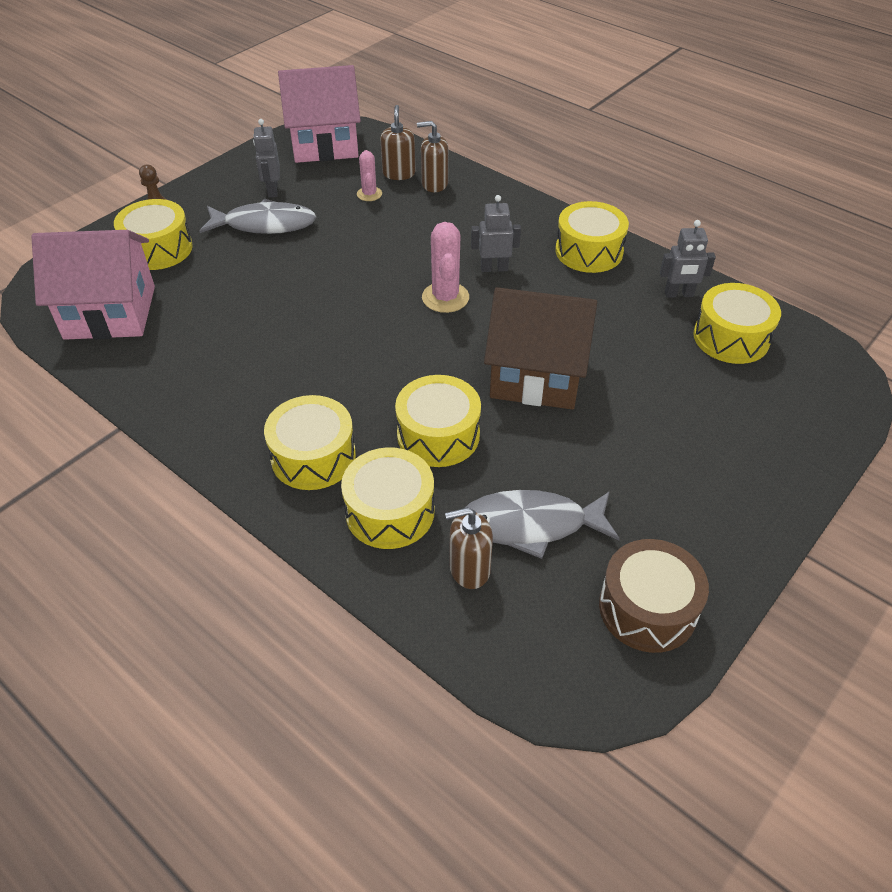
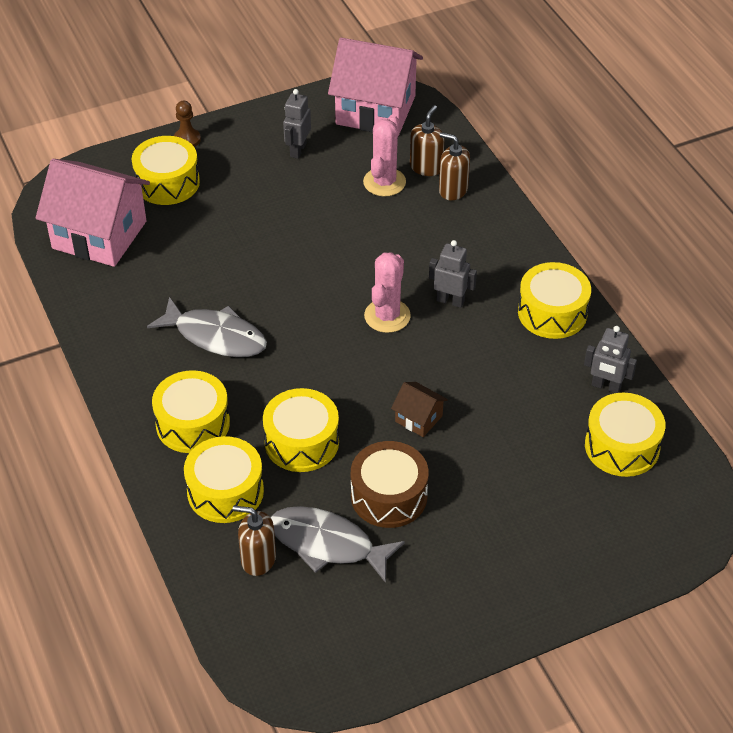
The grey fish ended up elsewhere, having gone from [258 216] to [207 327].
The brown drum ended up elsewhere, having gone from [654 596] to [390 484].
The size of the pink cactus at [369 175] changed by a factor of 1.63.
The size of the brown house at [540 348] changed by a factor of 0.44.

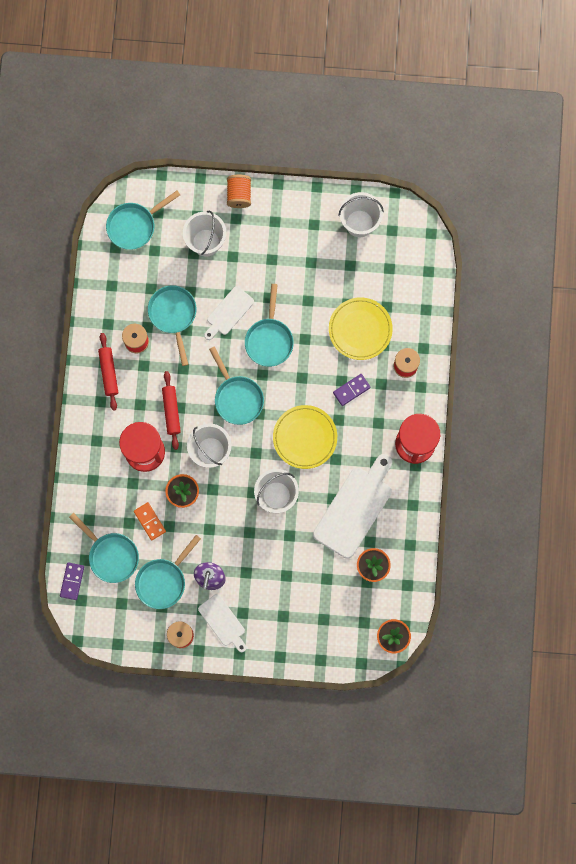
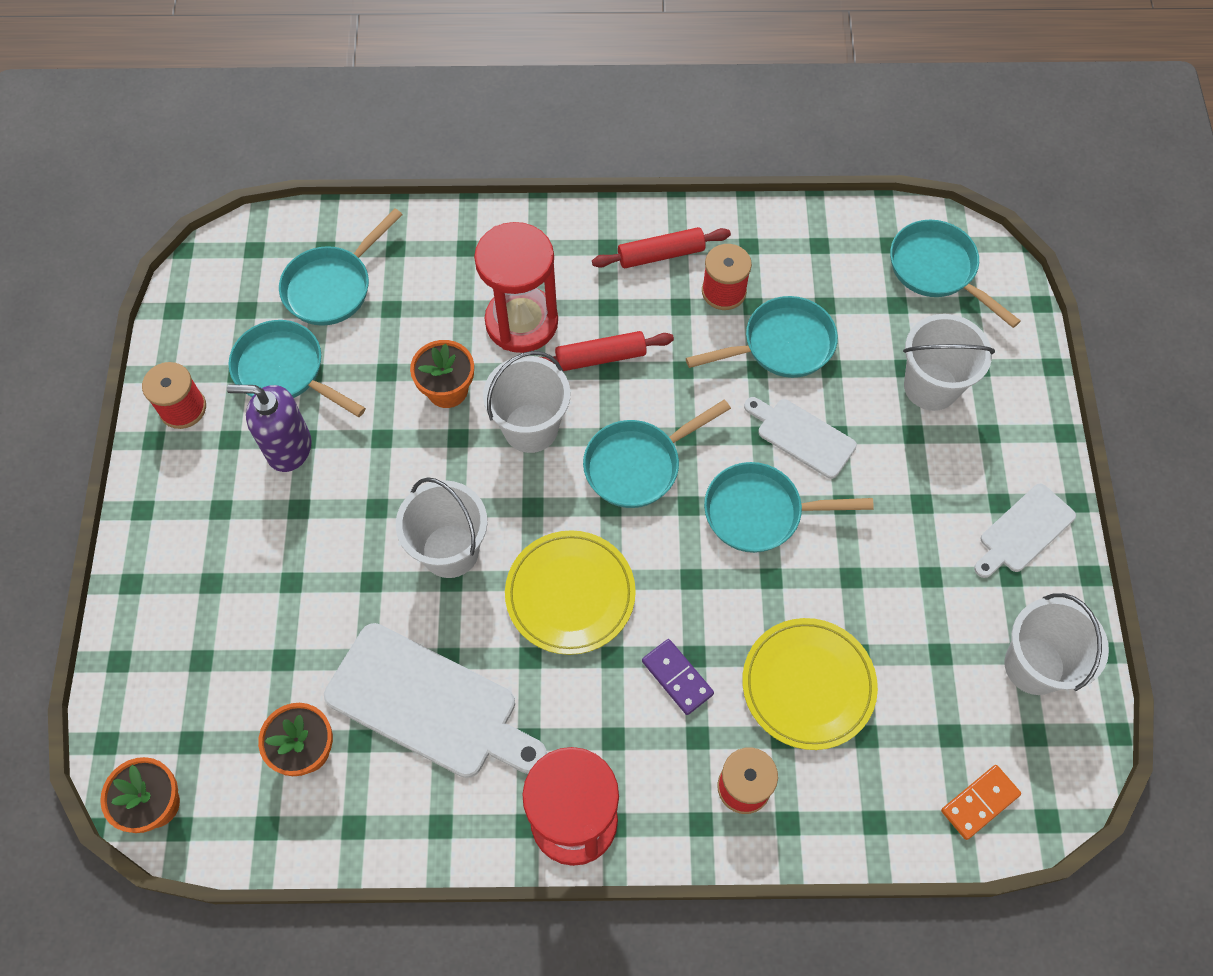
The second view lost the purple domino at [72 581].
The second view lost the orange spool at [239 191].
The orange domino ended up elsewhere, having gone from [150 521] to [981 802].
The white cutting board ended up elsewhere, having gone from [222 623] to [1025 531].

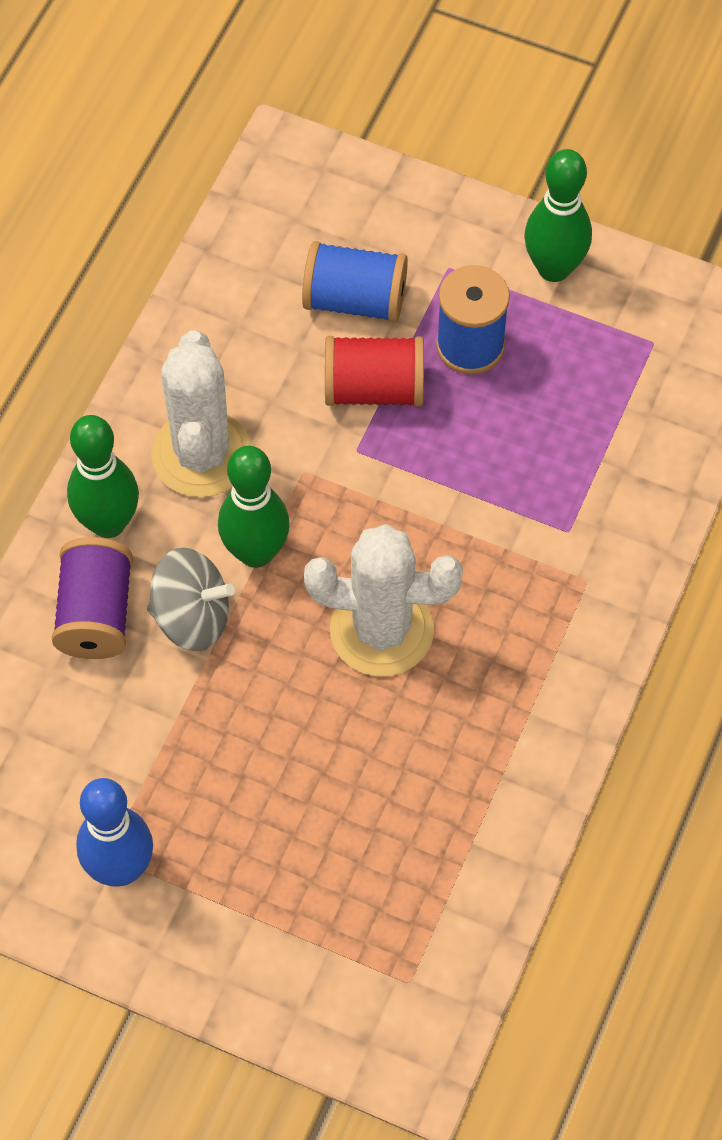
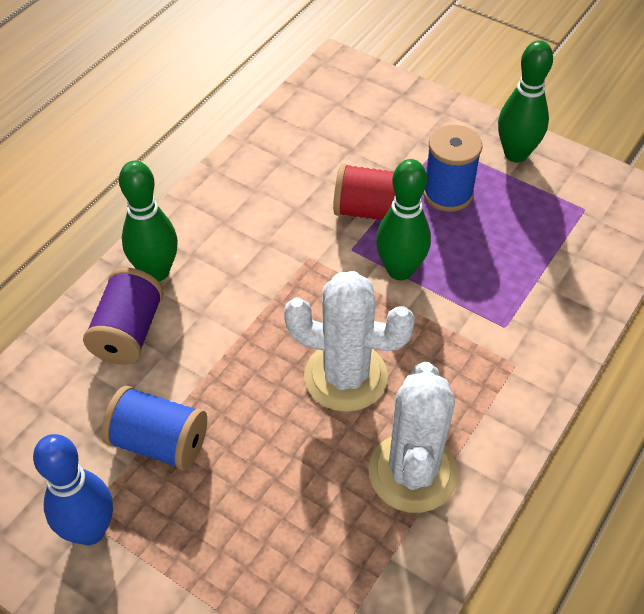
The second view lost the grey spinning top at [191 599].
The white cactus ended up elsewhere, having gone from [201 413] to [413 437].
The green bowling pin ended up elsewhere, having gone from [254 507] to [403 219].
The blue spool ended up elsewhere, having gone from [355 282] to [154 428].

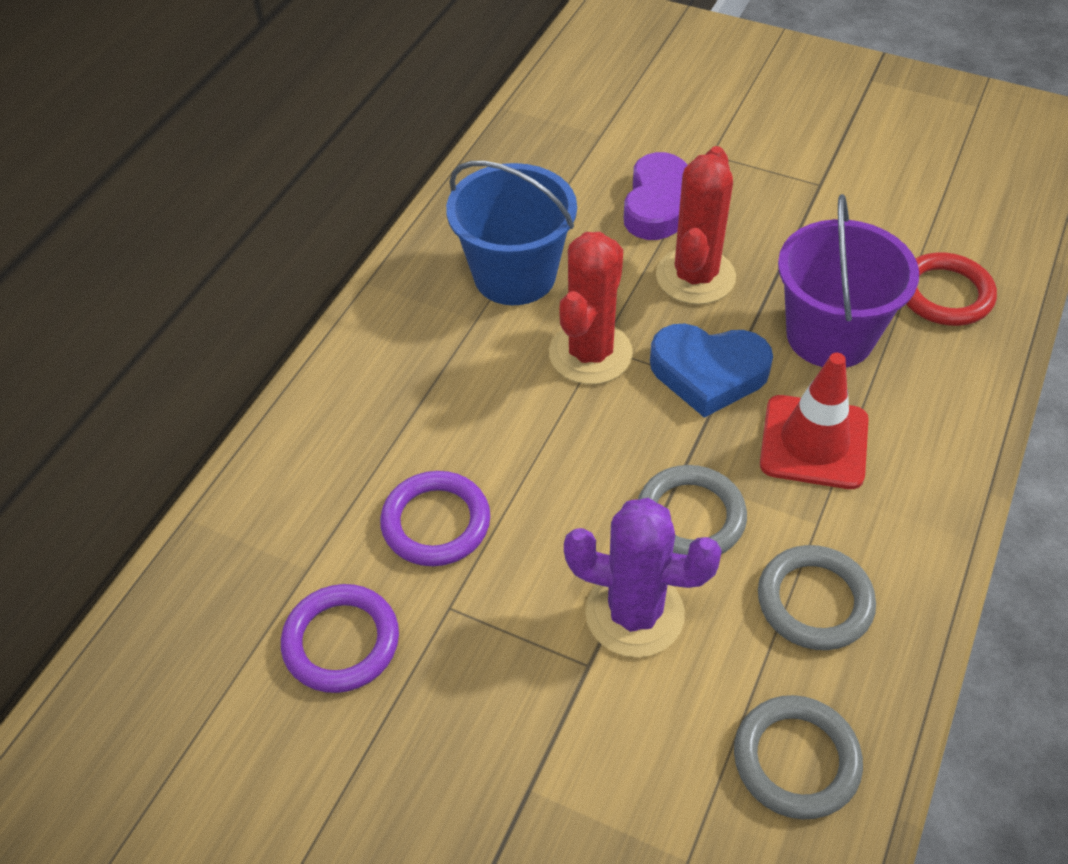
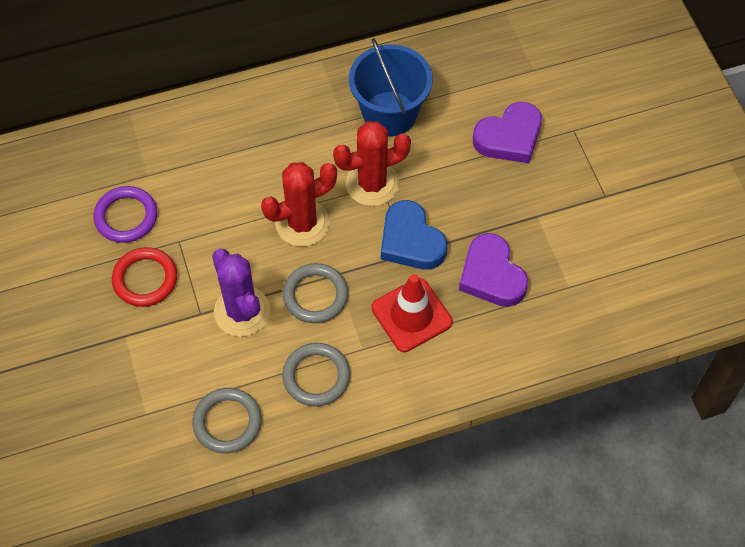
The second view lost the purple ring at [435 518].
The red cactus ended up elsewhere, having gone from [696 225] to [299 204].
The red ring ended up elsewhere, having gone from [951 289] to [144 277].
Where the purple bucket stood at [848 281], the purple heart came to stand at [493 270].

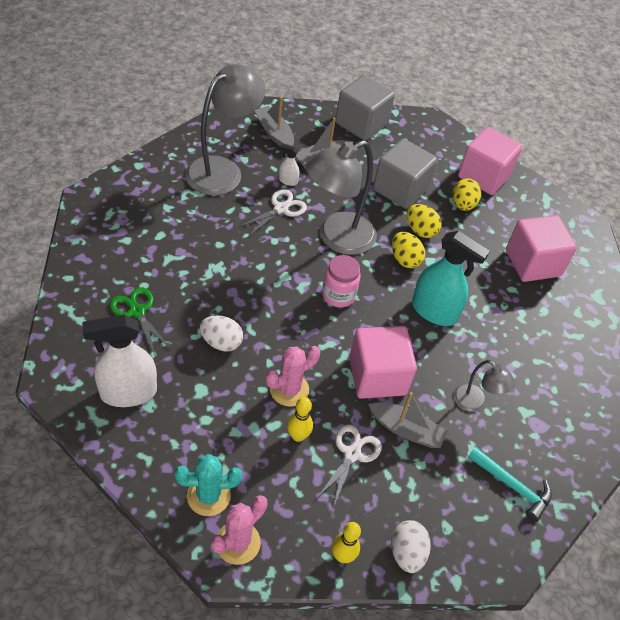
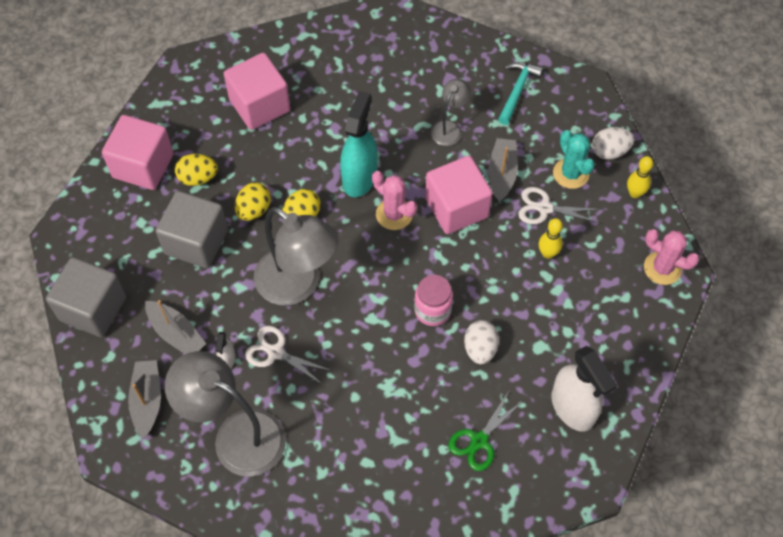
The turquoise cactus ended up elsewhere, having gone from [208 485] to [574 159].
The pink cactus ended up elsewhere, having gone from [293 376] to [394 200].
The pink jar ended up elsewhere, having gone from [341 281] to [433 300].
The grey boat at [274 122] ended up facing another way, 135 degrees clockwise from before.

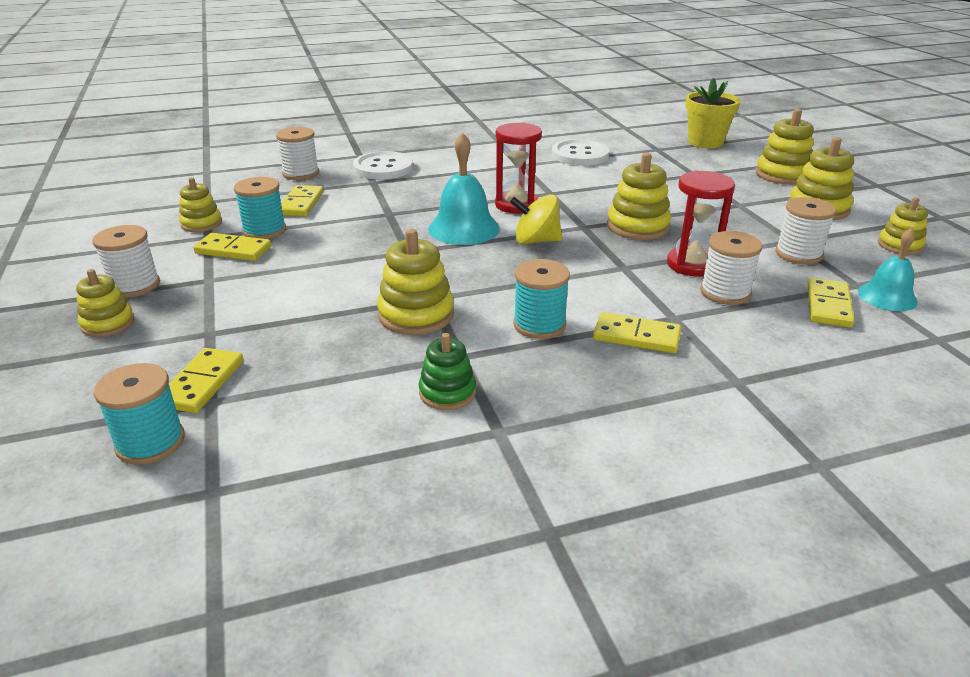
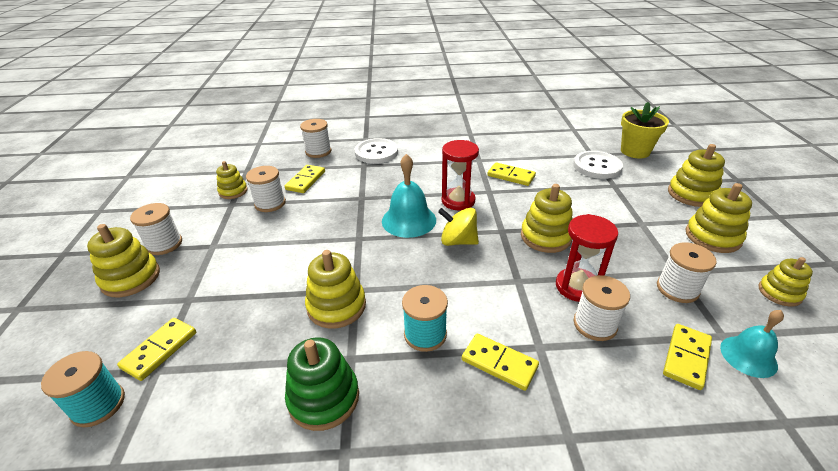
The yellow domino ended up elsewhere, having gone from [232 247] to [511 174].
The white button ended up elsewhere, having gone from [581 152] to [598 165].
What was the turquoise spool at [260 208] turned into the white spool at [266 189].
The size of the yellow stacking toy at [105 303] changed by a factor of 1.55.
The size of the green stacking toy at [447 371] changed by a factor of 1.55.

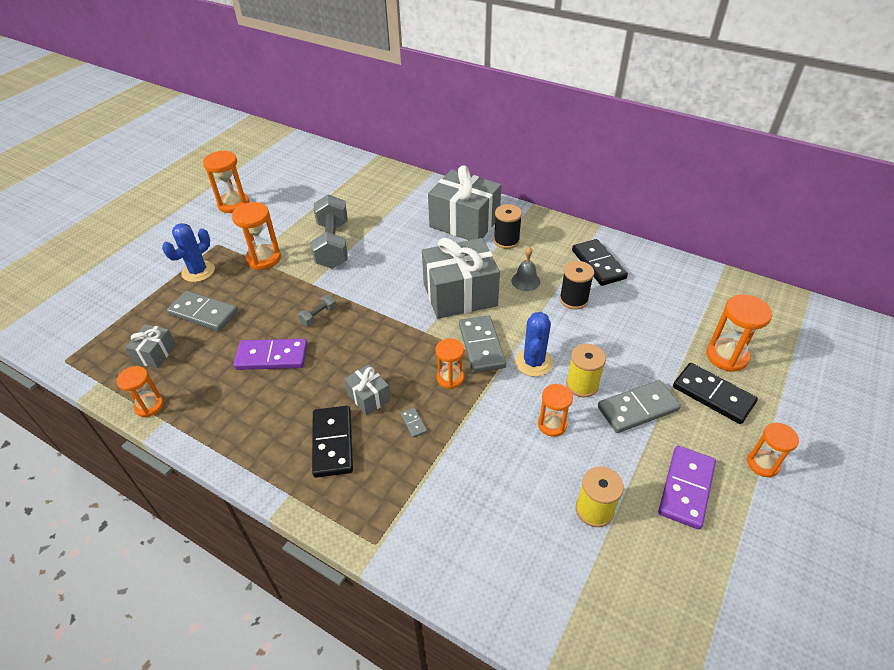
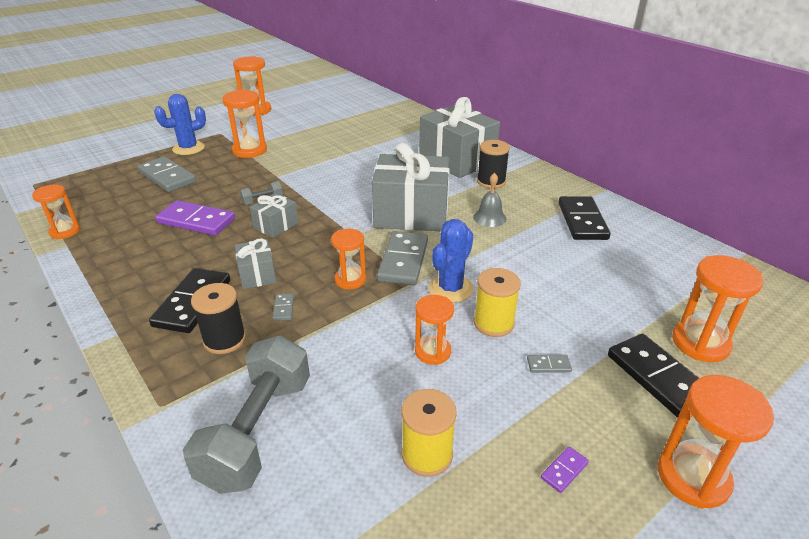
The grey gift ended up elsewhere, having gone from [150 346] to [274 215].
The grey dumbbell ended up elsewhere, having gone from [329 231] to [246 414].
The black spool ended up elsewhere, having gone from [577 285] to [218 318].
The size of the grey domino at [639 406] changed by a factor of 0.43.
The size of the purple domino at [687 488] changed by a factor of 0.43.
The size of the orange hourglass at [773 450] changed by a factor of 1.52.

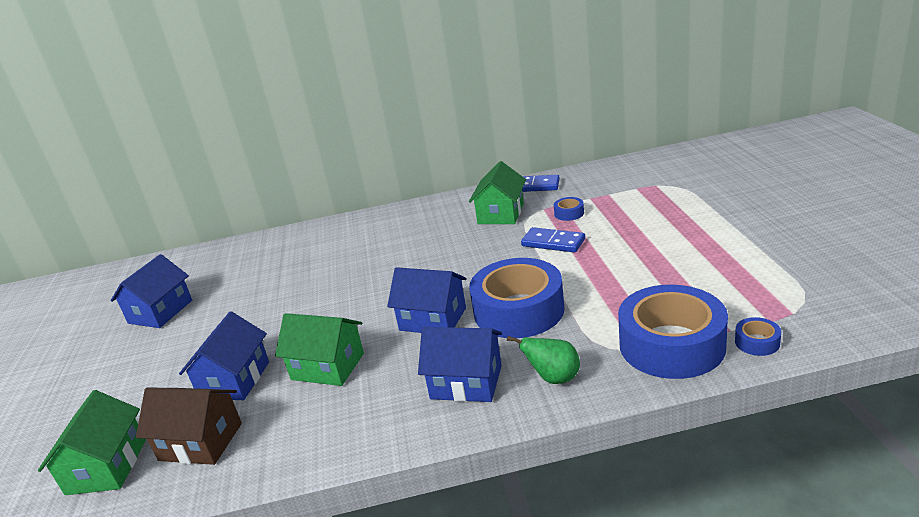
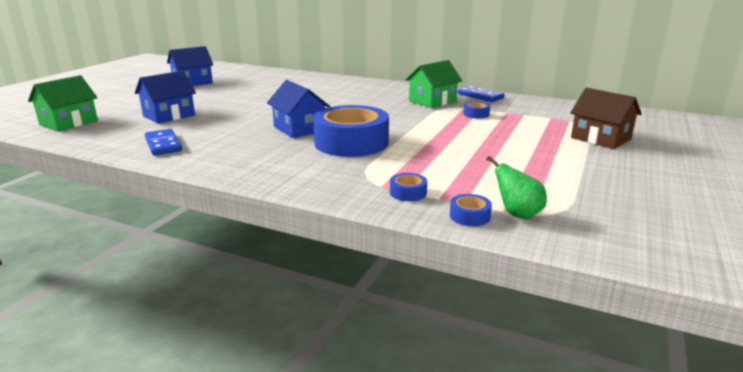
The second view lost the green house at [319 349].
The second view lost the blue house at [460 364].
The brown house ended up elsewhere, having gone from [189 426] to [606 118].
The green pear ended up elsewhere, having gone from [543 360] to [516 187].
The blue domino ended up elsewhere, having gone from [553 240] to [163 142].
The size of the blue tape at [673 332] changed by a factor of 0.40.

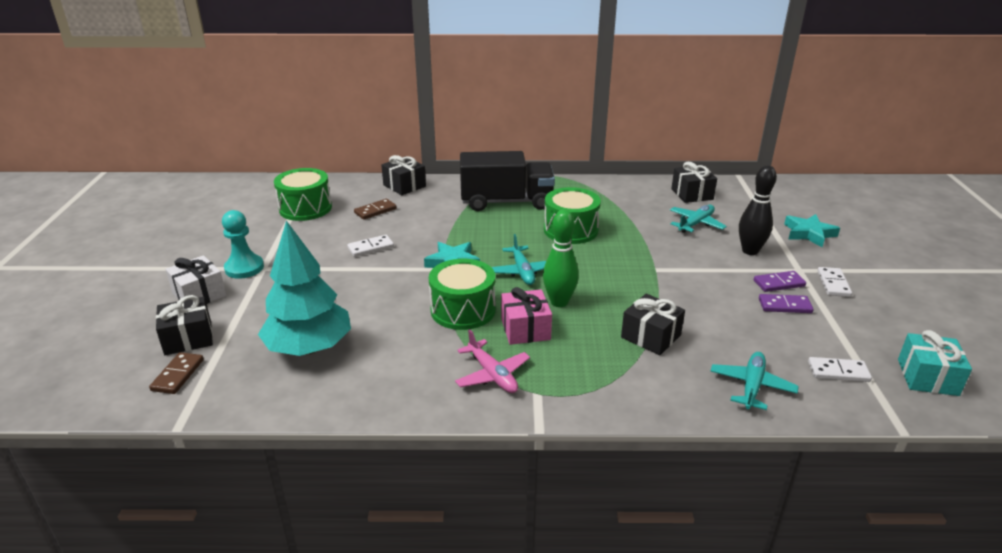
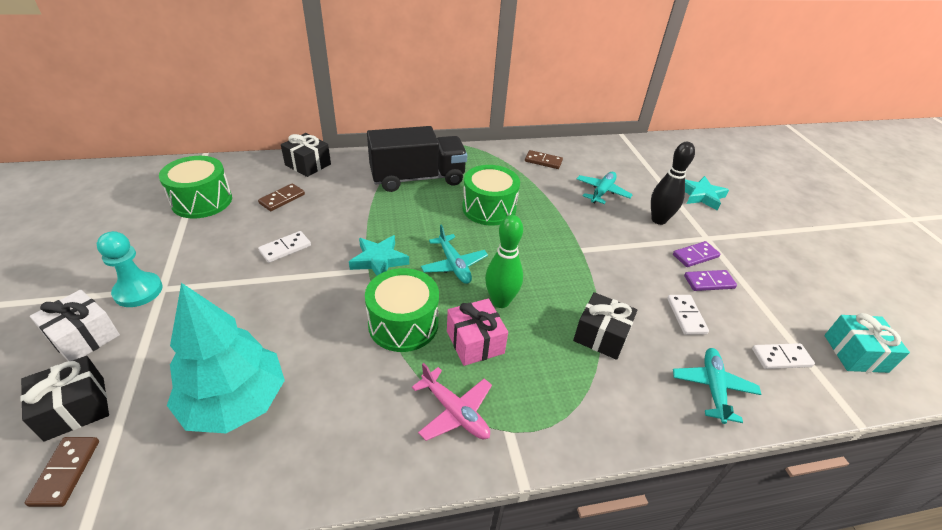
The second view lost the black gift at [694 182].
The second view gained the brown domino at [544 159].
The white domino ended up elsewhere, having gone from [834 282] to [688 315].

